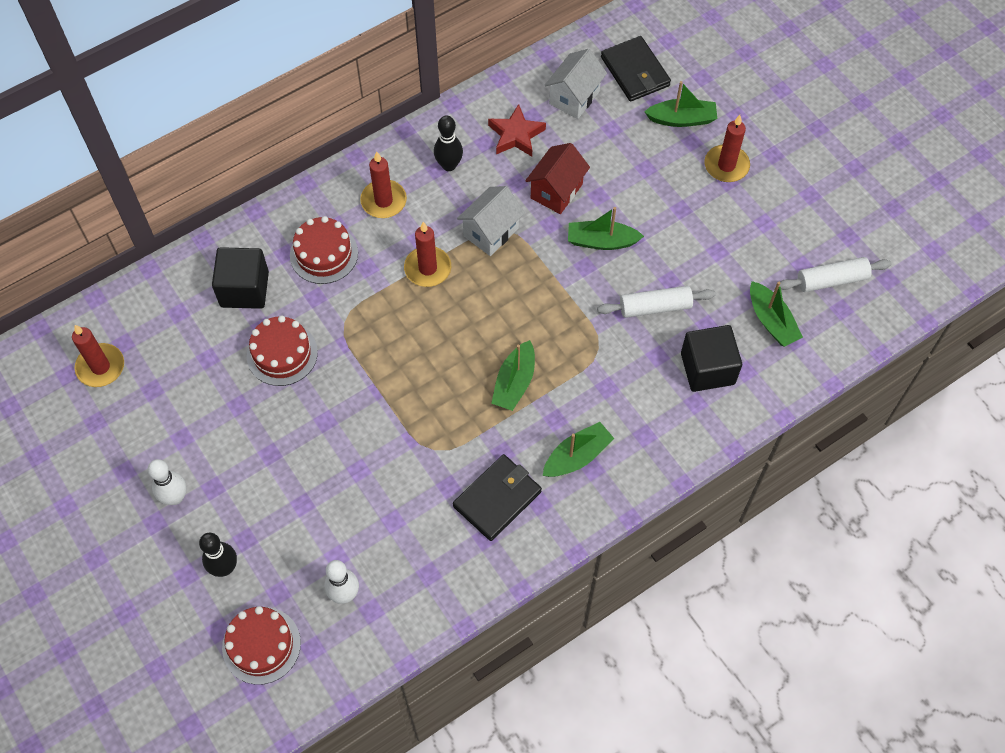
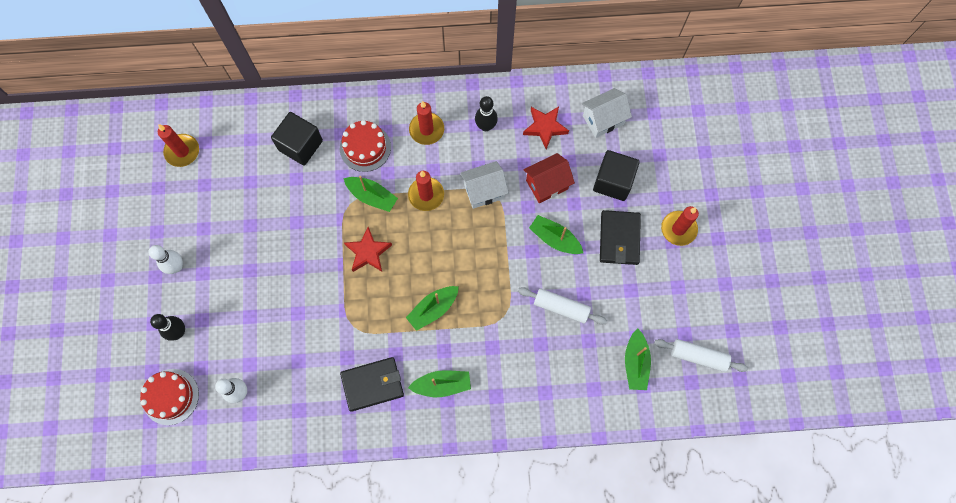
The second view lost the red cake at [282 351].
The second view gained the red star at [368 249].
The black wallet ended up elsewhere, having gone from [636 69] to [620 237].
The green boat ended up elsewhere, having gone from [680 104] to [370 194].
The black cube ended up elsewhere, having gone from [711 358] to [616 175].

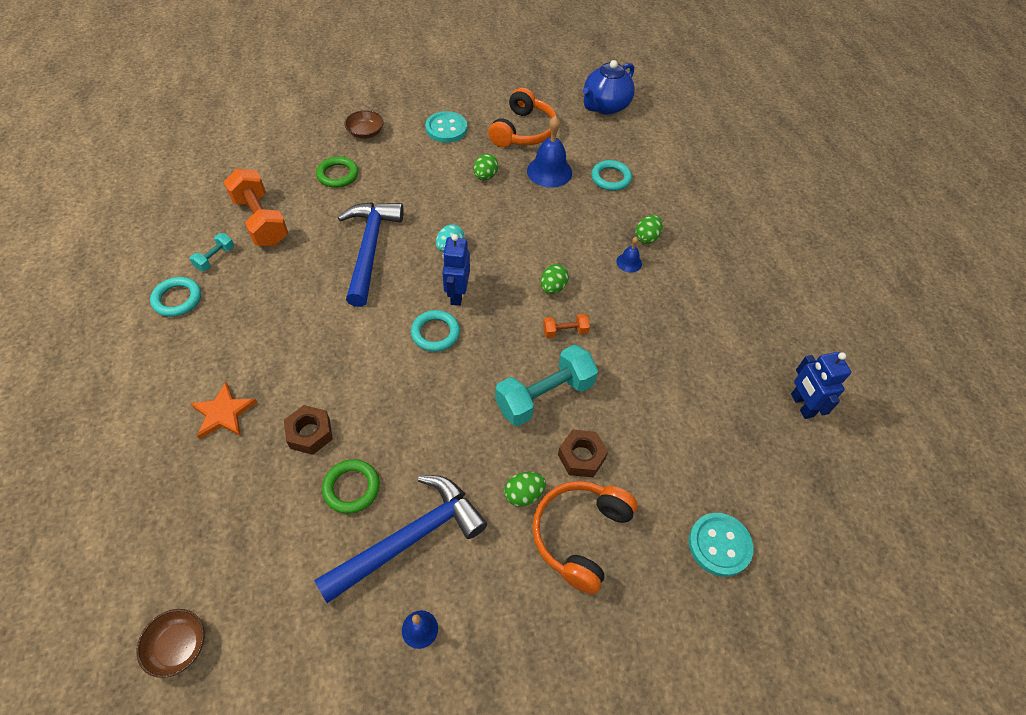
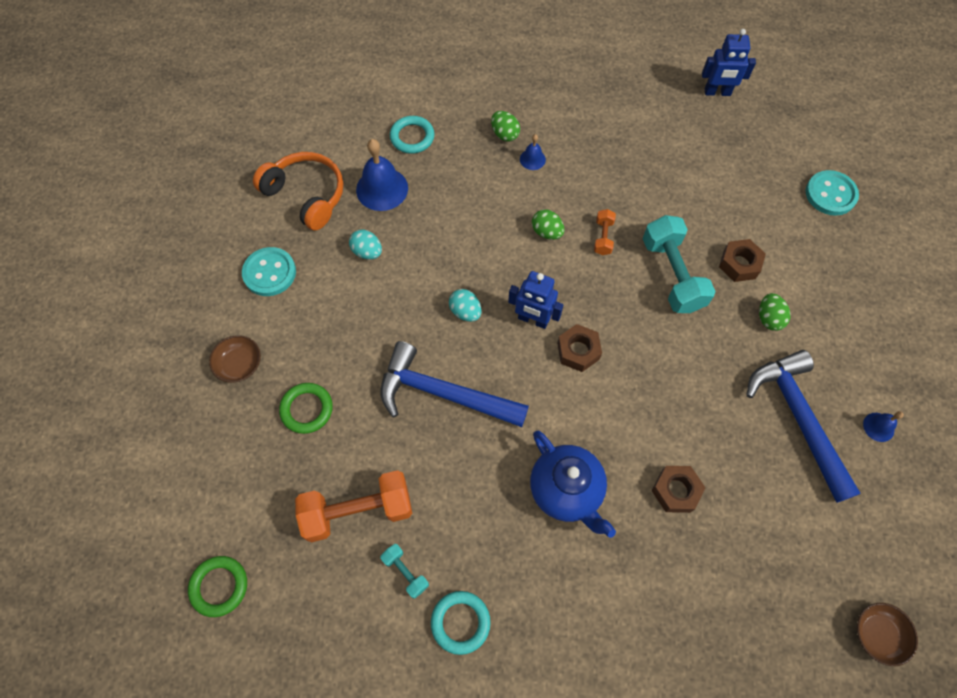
The second view lost the orange star at [223 410].
The second view lost the orange headphones at [585 537].
The green ring ended up elsewhere, having gone from [351 486] to [217 586].
The blue teapot ended up elsewhere, having gone from [609 87] to [573 484].
Where the turquoise ring stood at [435 331], the brown nut came to stand at [579 348].
What was the green egg at [486 167] turned into the turquoise egg at [365 245].

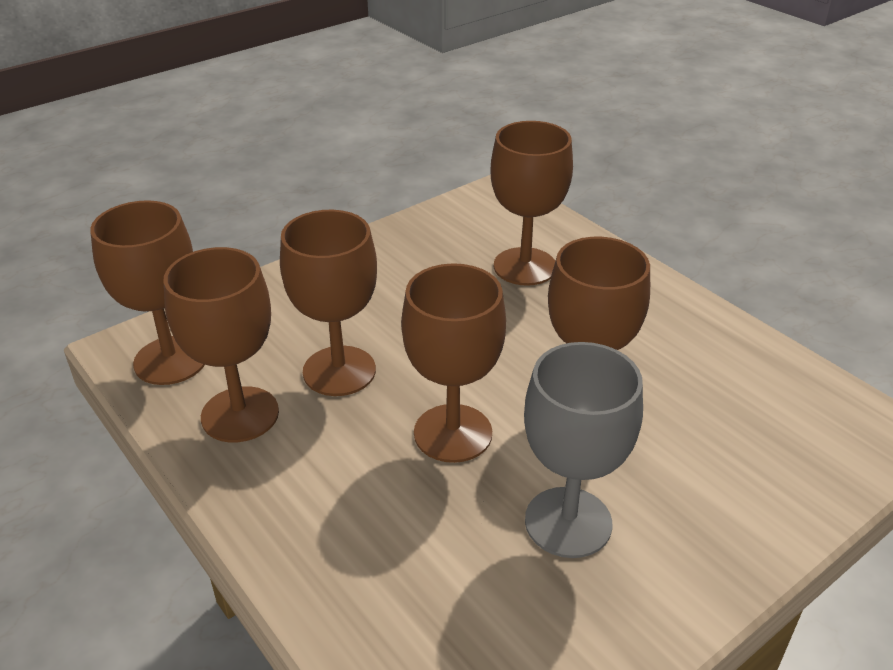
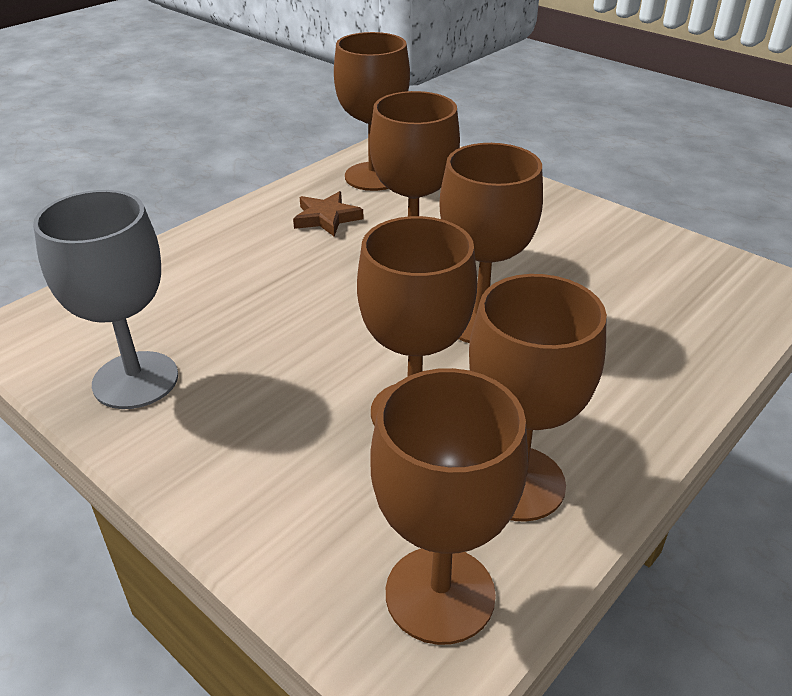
The second view gained the brown star at [328 214].
The brown goblet ended up elsewhere, having gone from [531 203] to [372 111].
The grey goblet ended up elsewhere, having gone from [583 450] to [105 299].

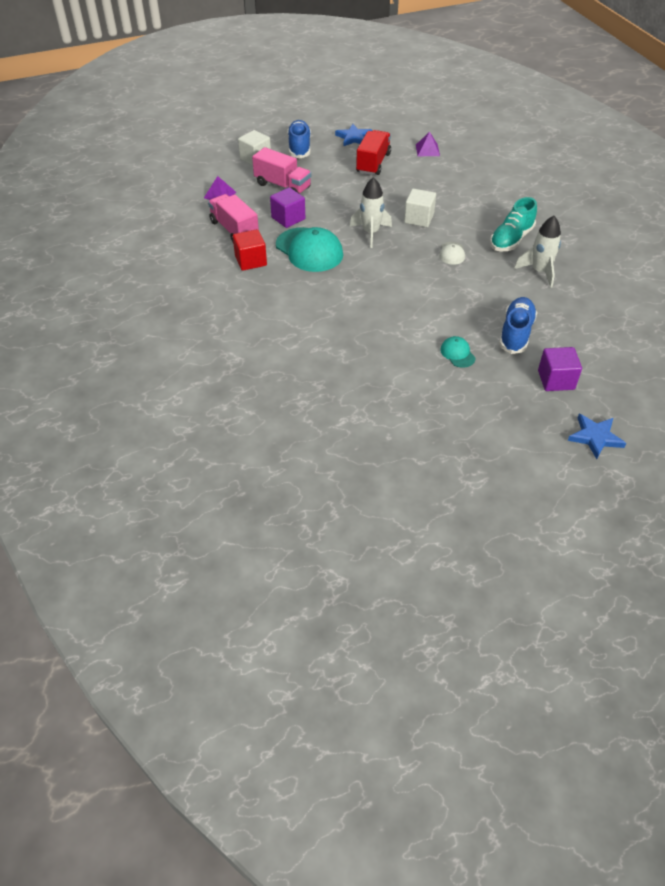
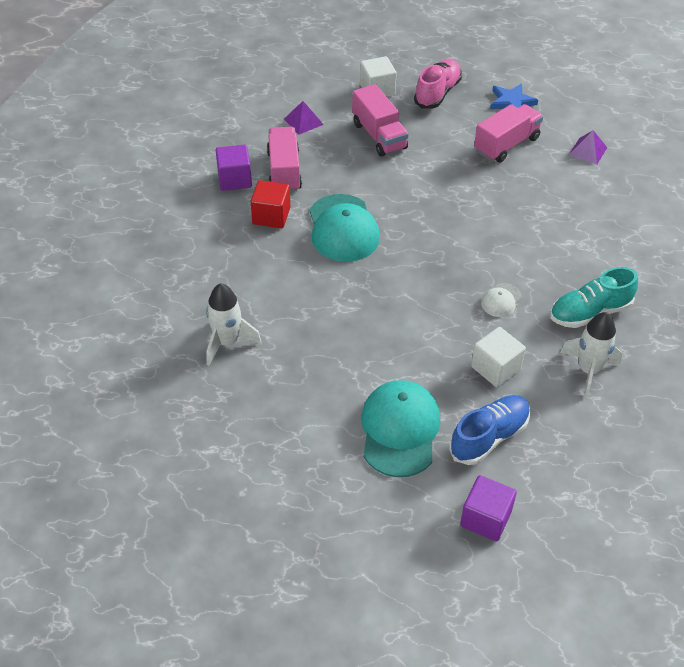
The second view lost the blue star at [597 436].
The purple cube ended up elsewhere, having gone from [287 207] to [234 168].
The white rocket ended up elsewhere, having gone from [371 212] to [234 324].
The white cube ended up elsewhere, having gone from [420 207] to [498 357].
What was the blue shoe at [299 139] turned into the pink shoe at [438 84].
What was the red truck at [373 152] turned into the pink truck at [508 133].
The size of the turquoise cap at [458 352] changed by a factor of 2.12.

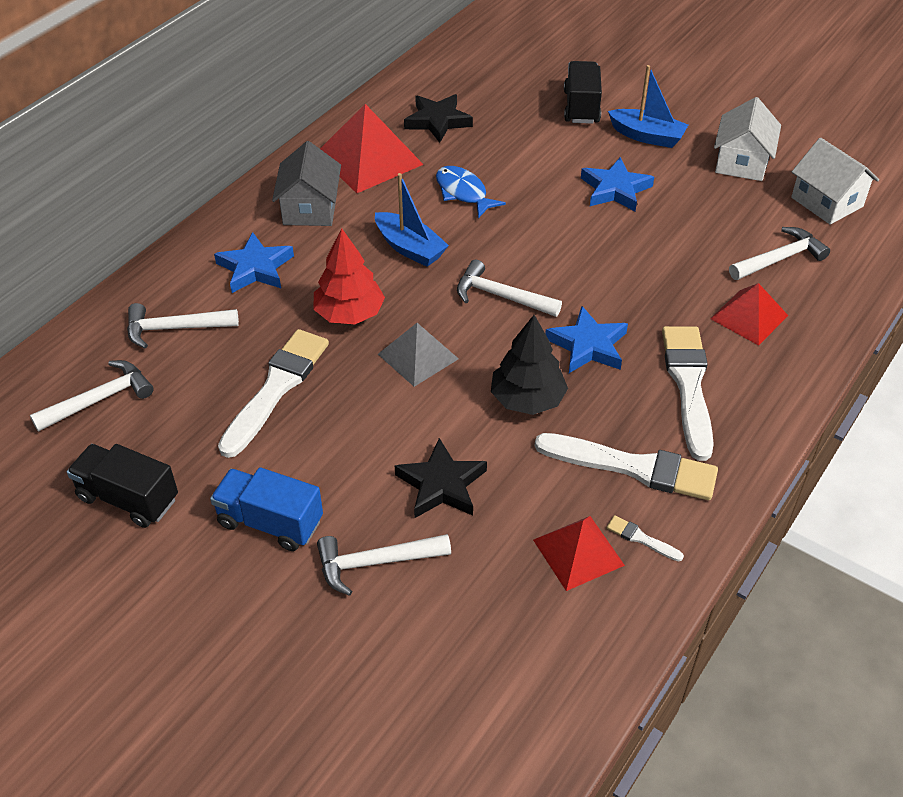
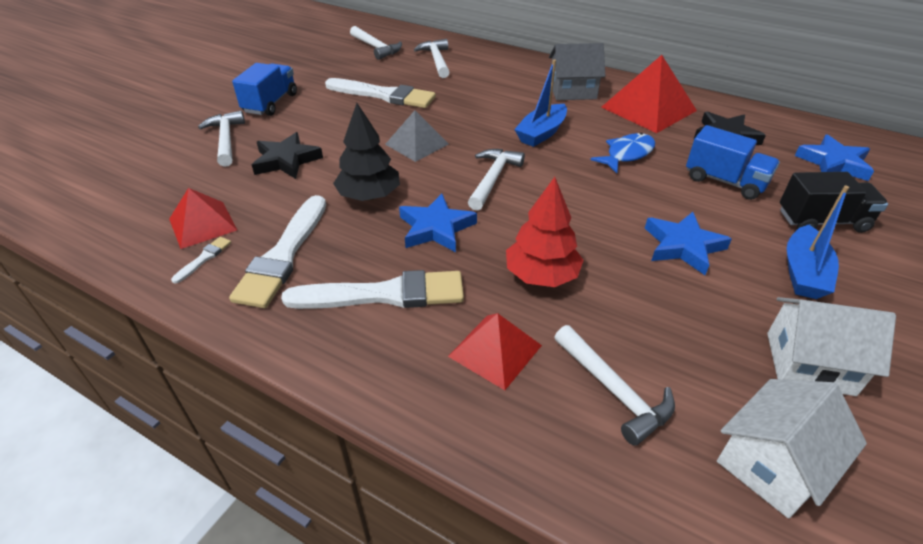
The second view lost the black truck at [122 486].
The second view gained the blue truck at [733 162].
The blue star ended up elsewhere, having gone from [254 262] to [834 157].
The red tree ended up elsewhere, having gone from [349 276] to [545 232].

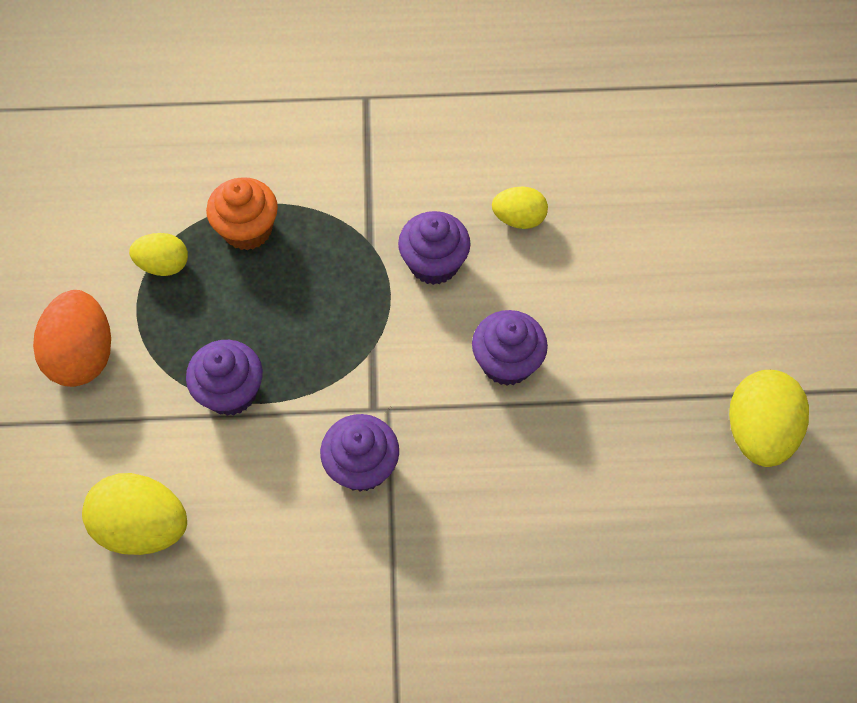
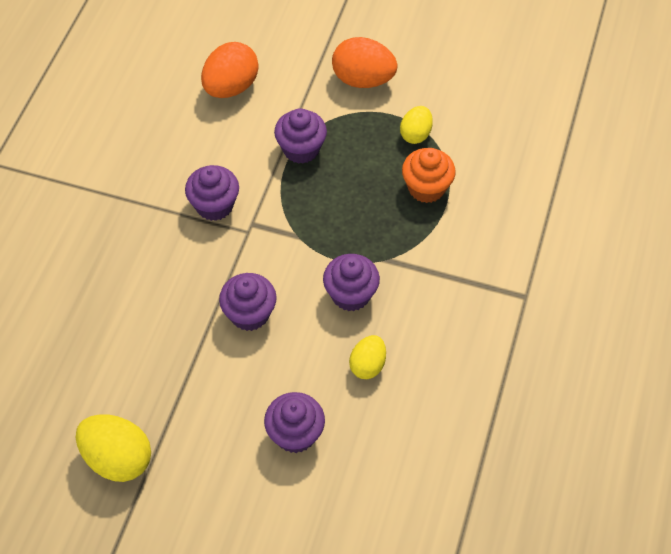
The second view gained the purple cupcake at [294 422].
What was the yellow egg at [134 514] turned into the orange egg at [229 70].

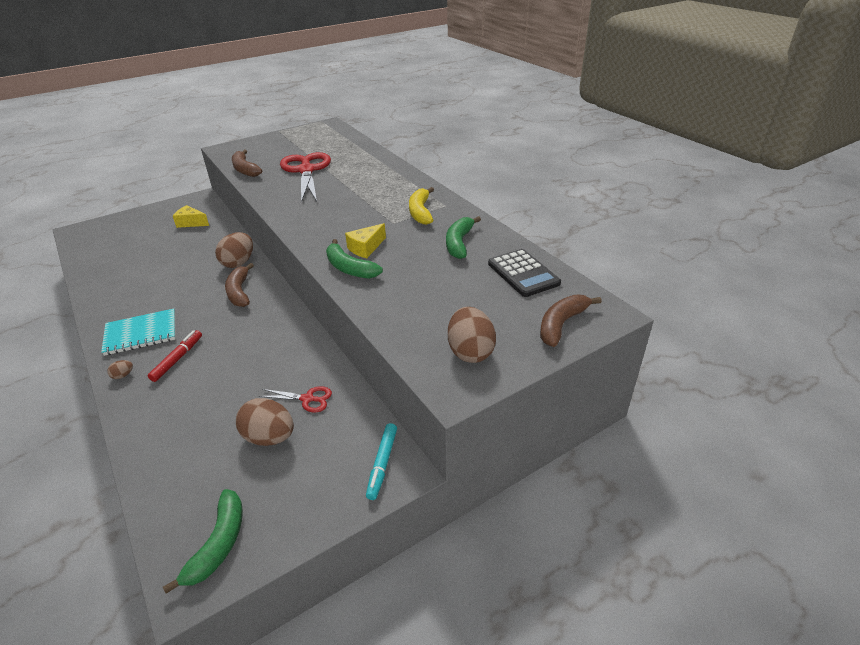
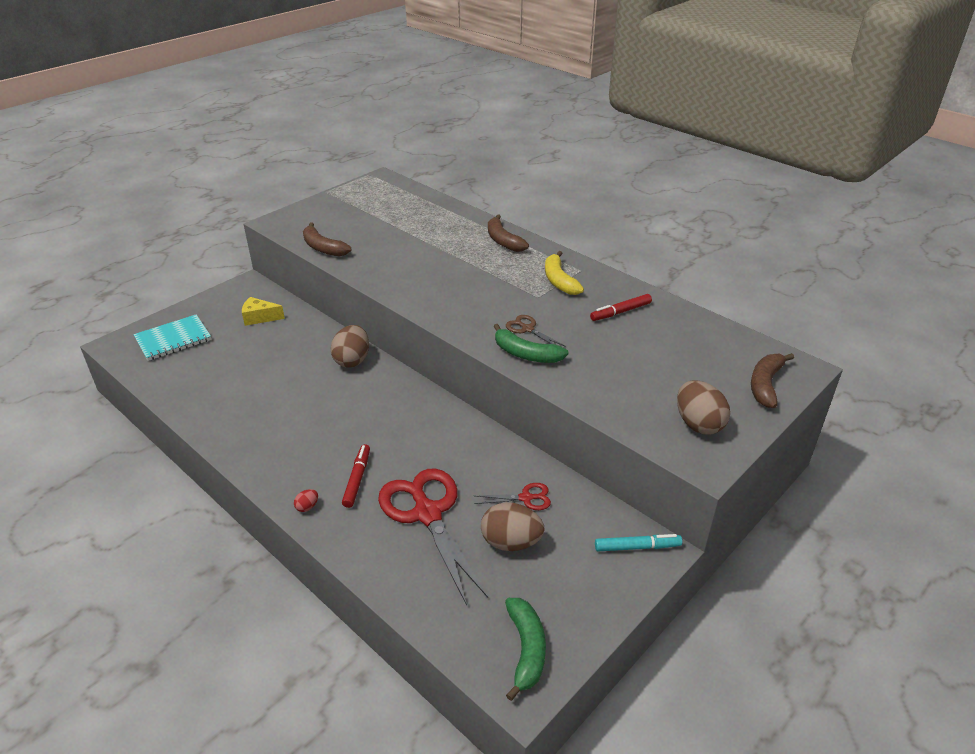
The second view lost the black calculator at [524 273].
The turquoise notebook ended up elsewhere, having gone from [138 332] to [172 337].
The brown banana ended up elsewhere, having gone from [239 285] to [508 233].
The red scissors ended up elsewhere, having gone from [305 177] to [433 536].
Where the yellow cheese stood at [365 240], the brown scissors came to stand at [536 331].
Where the green banana stood at [463 237], the red marker came to stand at [621 307].
What was the brown egg at [120 369] turned into the red egg at [306 500].
The turquoise marker at [381 461] ended up facing another way, 90 degrees counterclockwise from before.

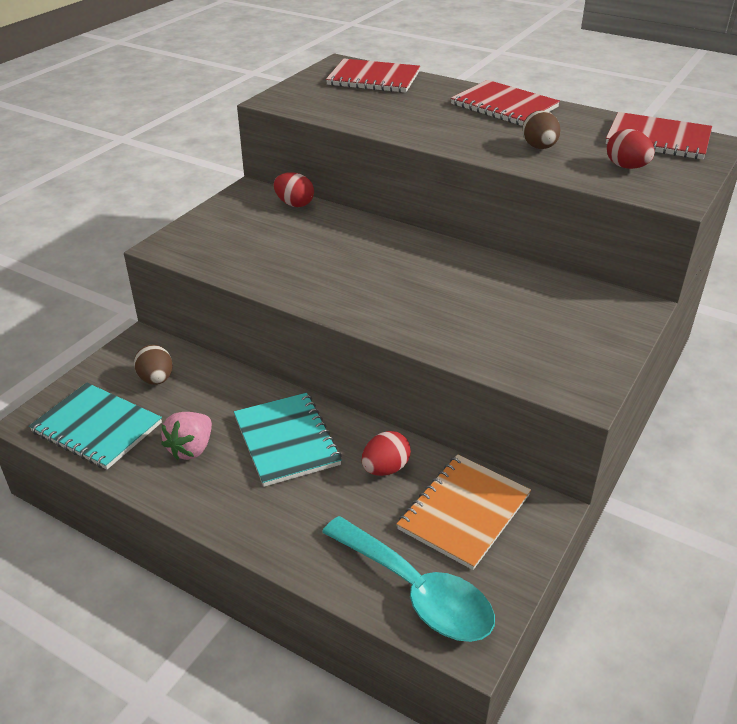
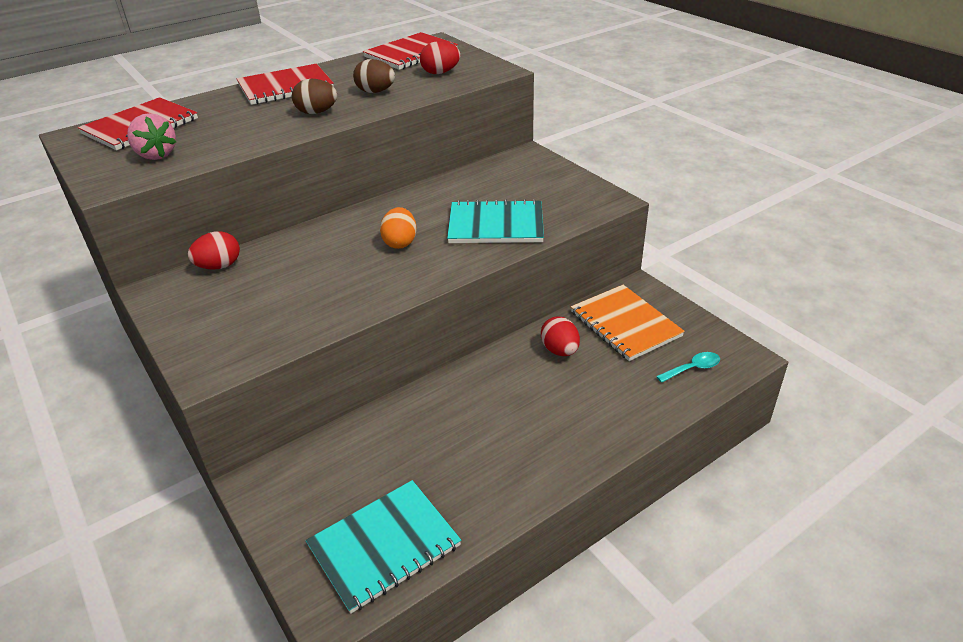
The second view gained the orange egg at [398 228].
The brown egg ended up elsewhere, having gone from [153 365] to [314 96].
The pink strawberry ended up elsewhere, having gone from [186 436] to [151 136].
The turquoise notebook ended up elsewhere, having gone from [288 440] to [495 221].
The size of the turquoise spoon at [408 579] changed by a factor of 0.44.

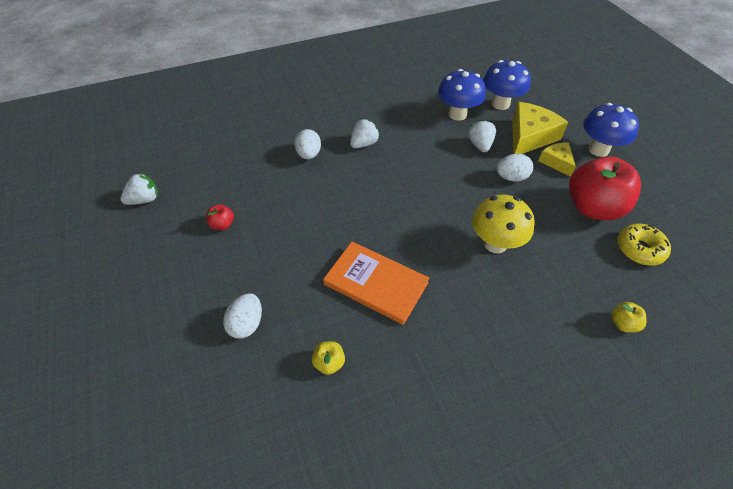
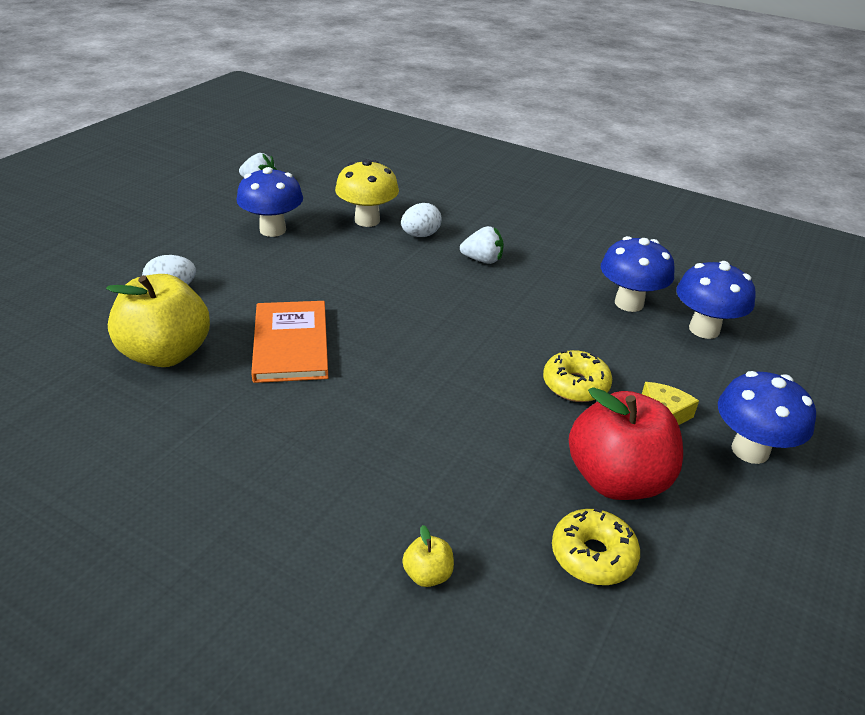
The second view lost the white strawberry at [482 135].
The second view lost the yellow cheese at [540 128].
The yellow mushroom ended up elsewhere, having gone from [503 224] to [367 193].
Where the red apple stood at [220 217], the blue mushroom came to stand at [269 202].
Where the white egg stood at [515 168], the yellow donut came to stand at [577 376].
The size of the yellow apple at [328 358] changed by a factor of 2.44.

